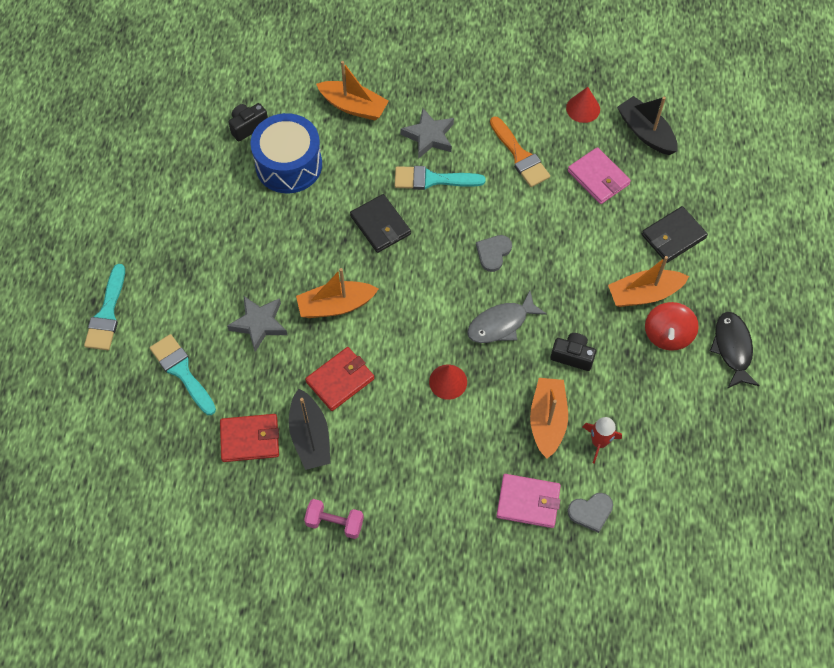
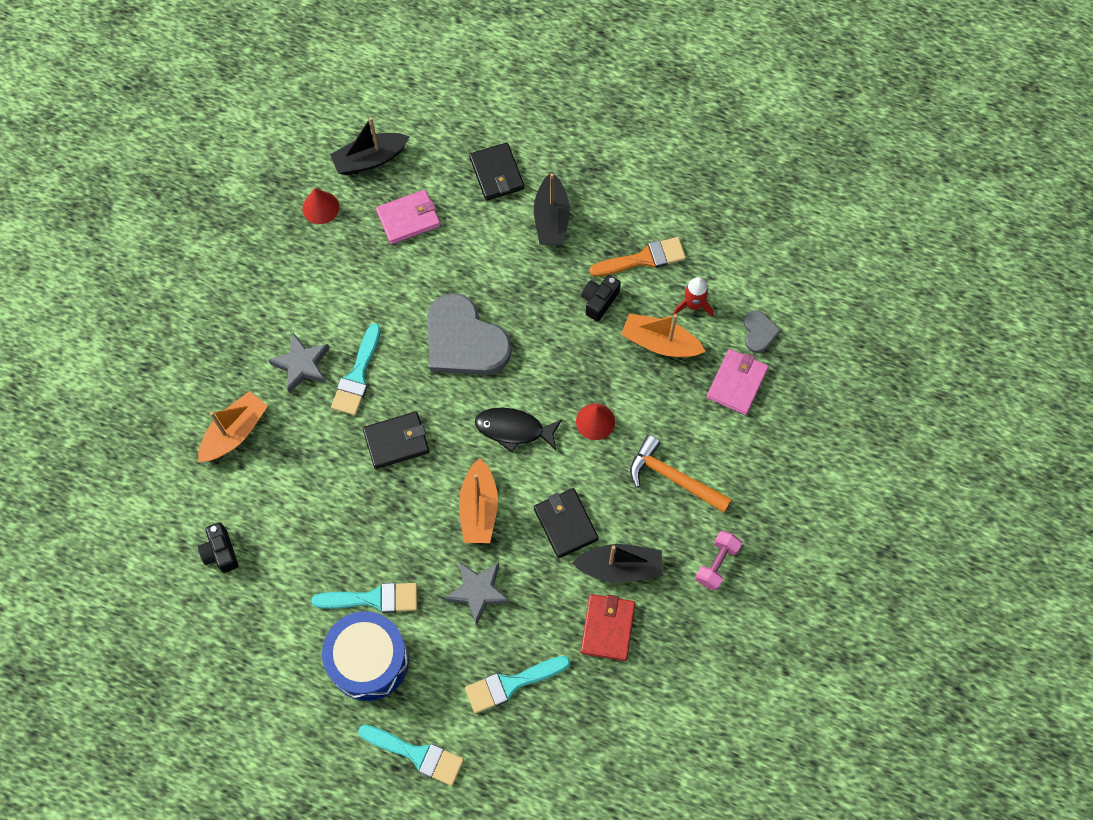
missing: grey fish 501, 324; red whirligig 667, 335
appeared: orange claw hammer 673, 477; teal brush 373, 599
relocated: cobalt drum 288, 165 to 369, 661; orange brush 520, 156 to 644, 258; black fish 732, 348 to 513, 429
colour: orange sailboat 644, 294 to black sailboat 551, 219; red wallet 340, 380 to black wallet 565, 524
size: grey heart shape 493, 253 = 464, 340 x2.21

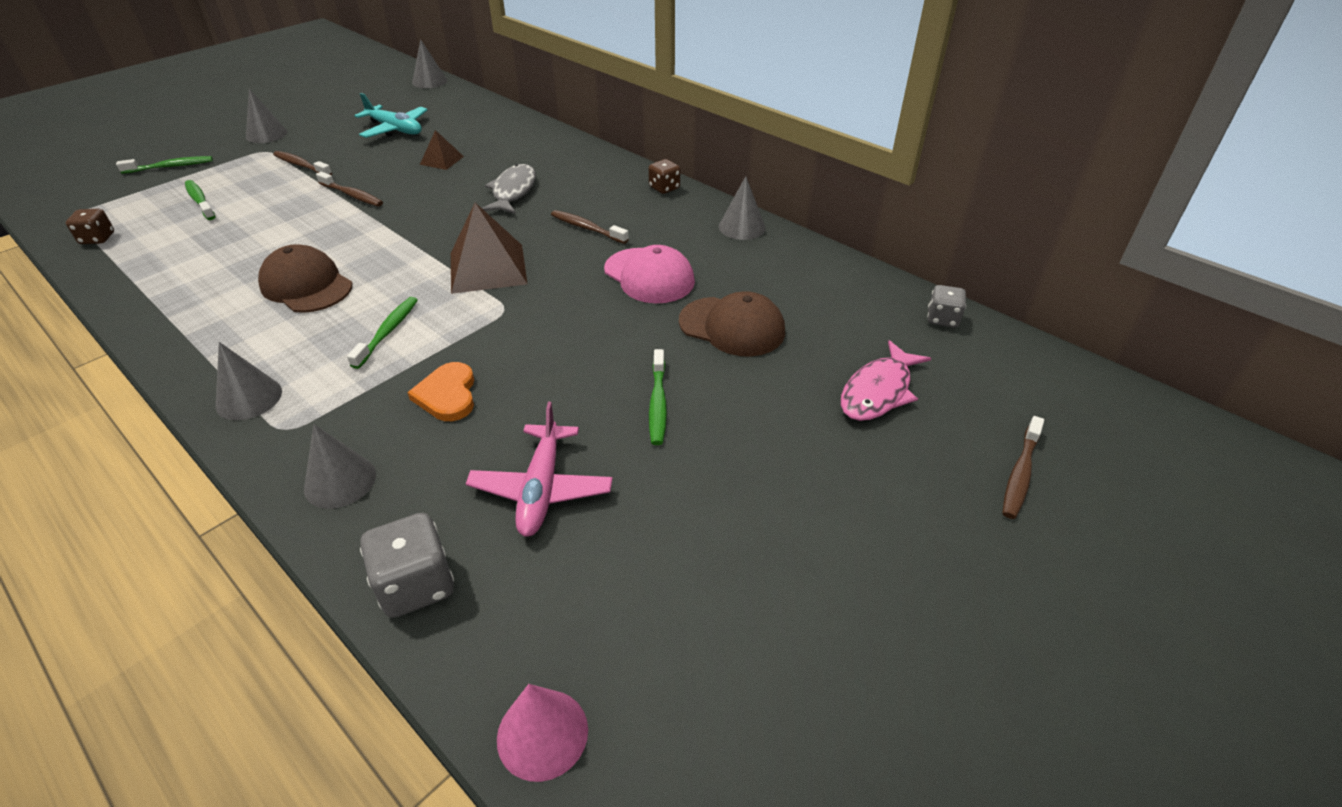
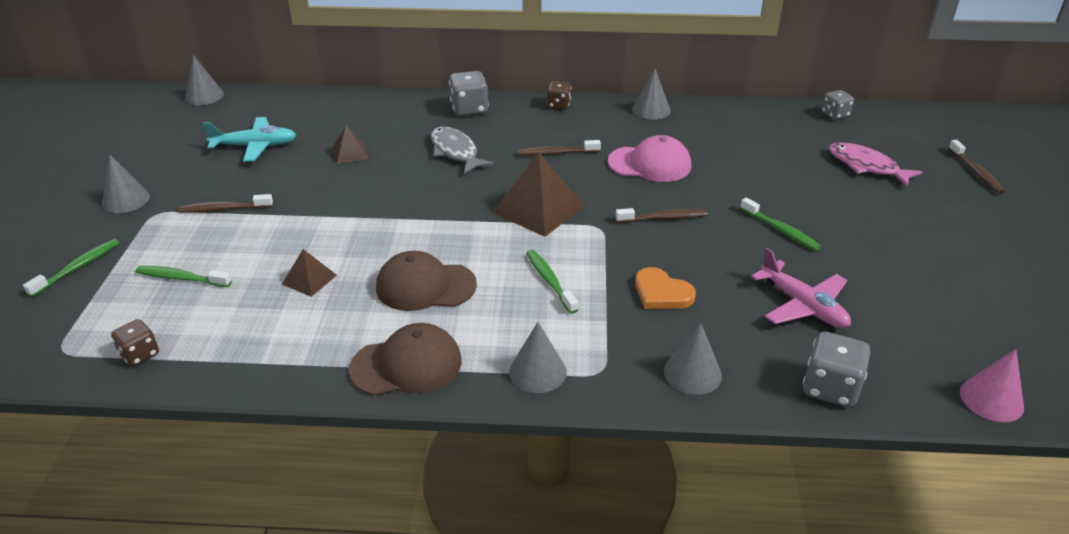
appeared: grey game die 469, 109; russet solid pyramid 309, 279
relocated: russet toothbrush 352, 195 to 664, 218; russet baseball cap 732, 327 to 406, 365
spun: rosy fish 878, 391 = 866, 166 135 degrees clockwise

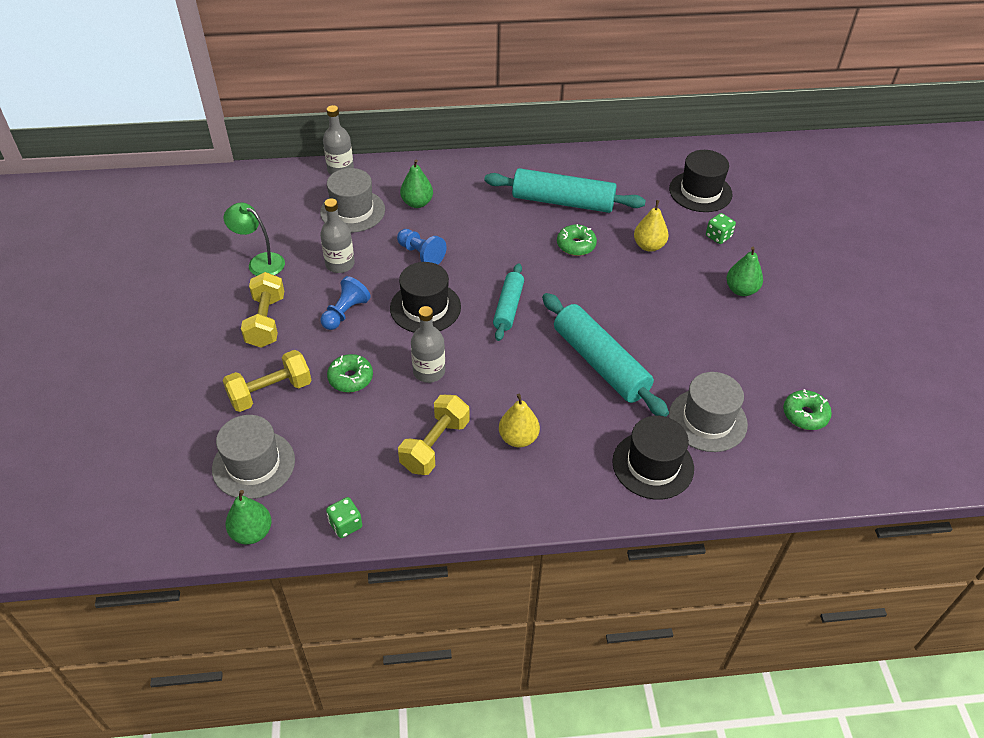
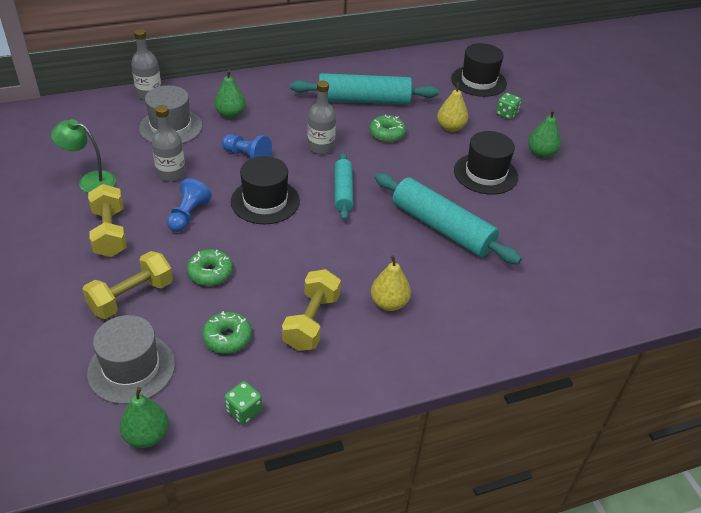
missing: grey hat 707, 420
relocated: grey bottle 429, 371 to 321, 147; green donut 805, 415 to 227, 338; black hat 653, 465 to 485, 173

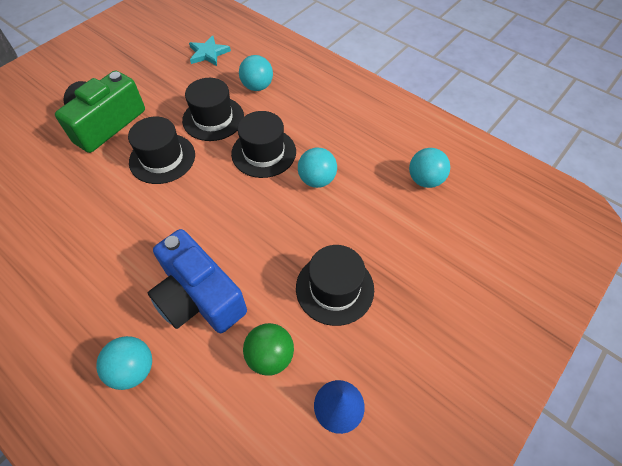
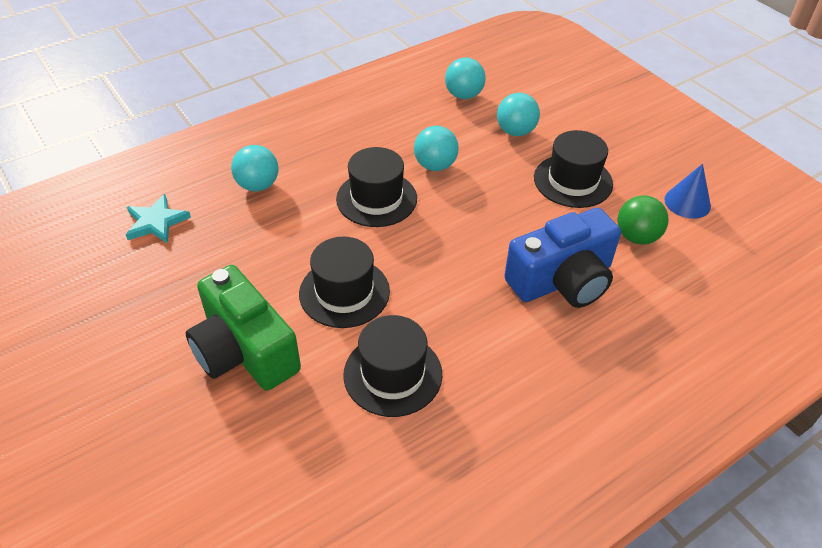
relocated: black hat 213, 118 to 392, 374; teal ball 133, 369 to 515, 131

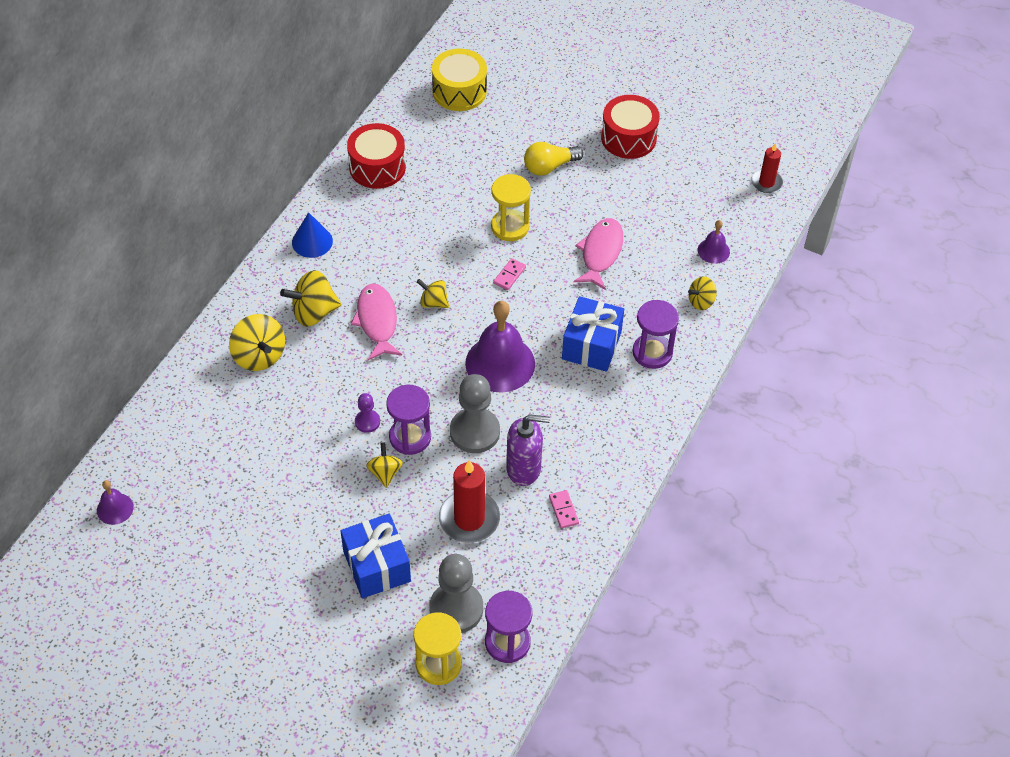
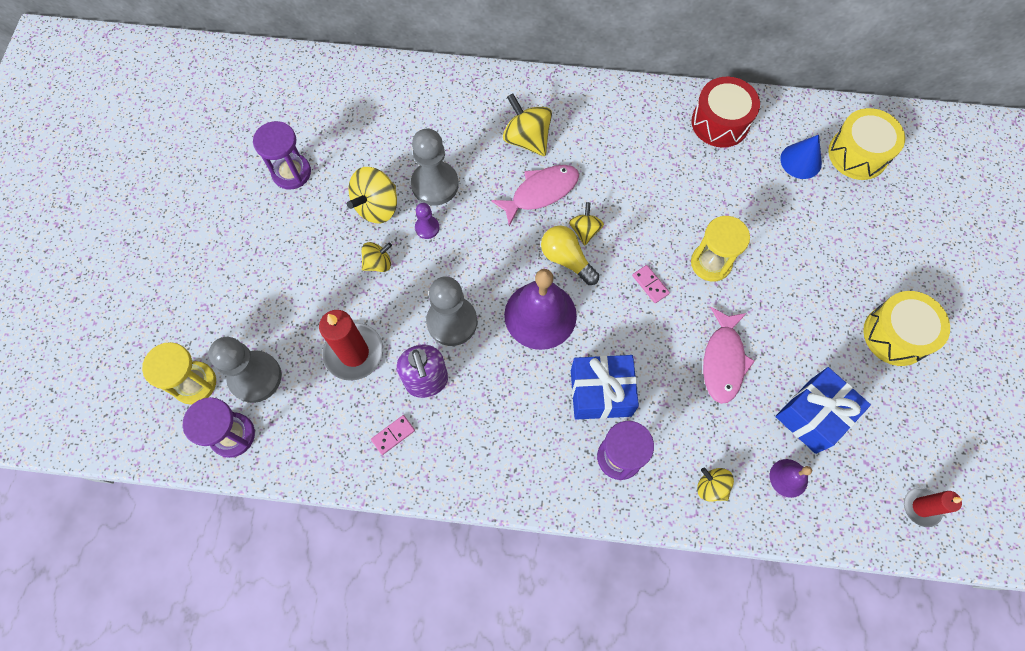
missing: royal purple hand bell 115, 508
appeared: grey pawn 435, 184
relocated: bright yellow bulb 549, 167 to 566, 259; cobalt solid cone 312, 241 to 801, 161; bright yellow whirligig 259, 356 to 377, 206; royal purple sand timer 410, 437 to 291, 173; cobalt present 376, 566 to 813, 415
colour: red drum 628, 138 to bright yellow drum 895, 335
spun: rosy fish 600, 253 = 723, 361 105 degrees clockwise; rosy domino tile 509, 275 = 650, 284 45 degrees clockwise

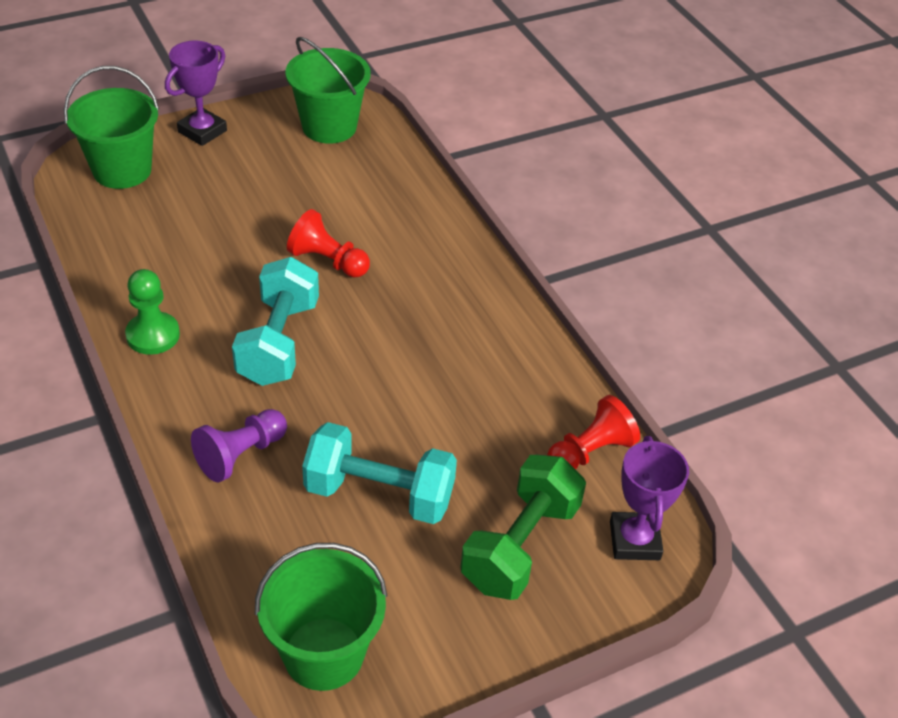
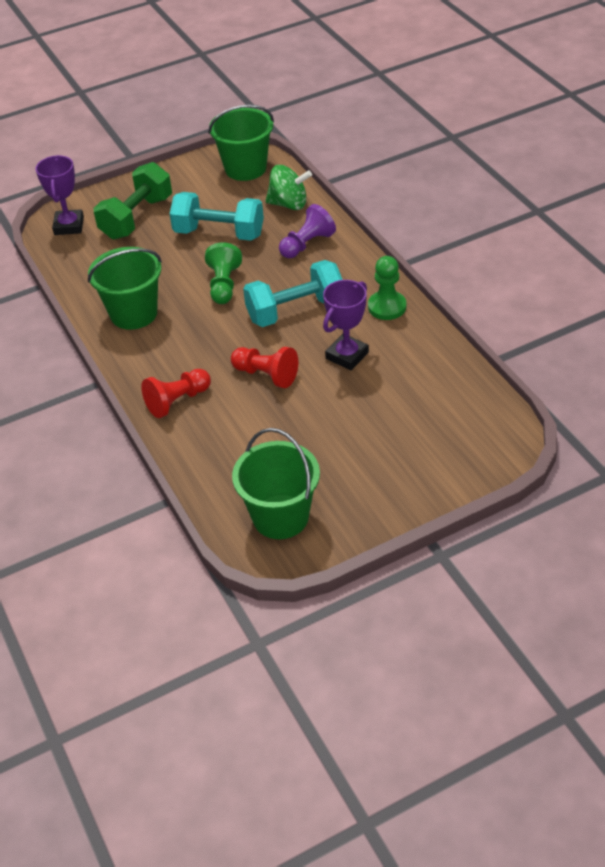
appeared: green whirligig 289, 204; green pawn 224, 285
relocated: royal purple prize cup 202, 131 to 347, 355; green pail 122, 170 to 133, 313; red pawn 590, 452 to 177, 401
spun: teal hand weight 278, 342 = 295, 311 60 degrees clockwise

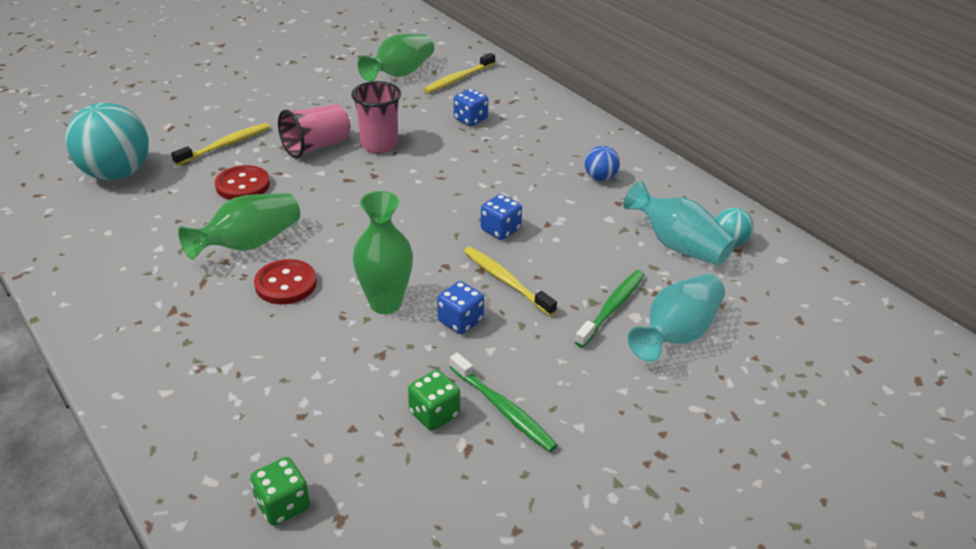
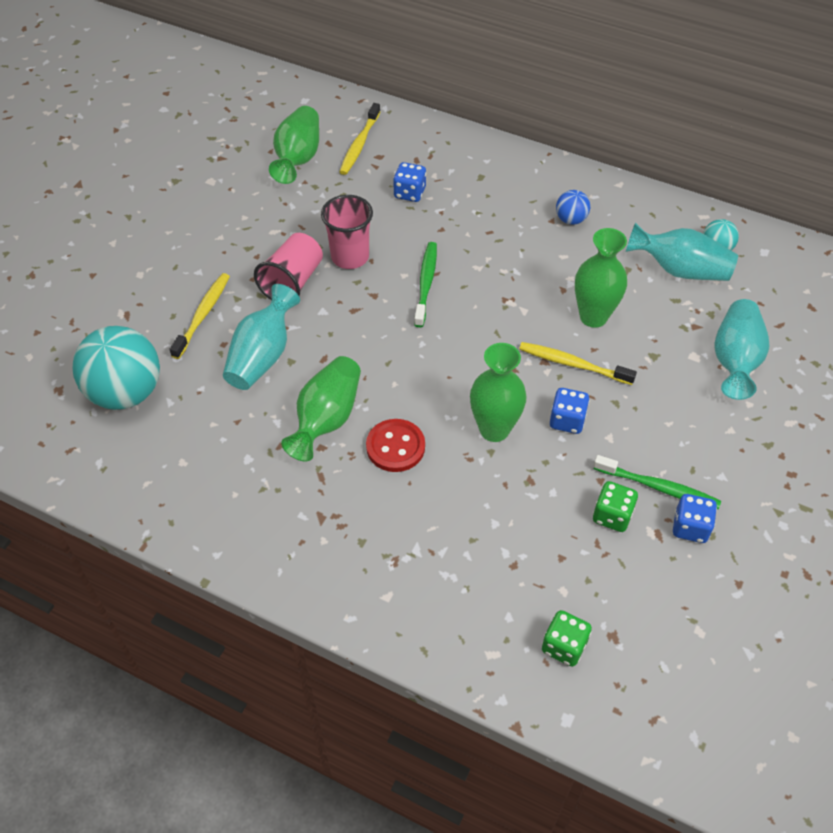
appeared: green flower vase 593, 317
relocated: cobalt game die 500, 230 to 690, 527; green toothbrush 612, 308 to 426, 283
exchanged: red shirt button 243, 185 to teal flower vase 262, 356

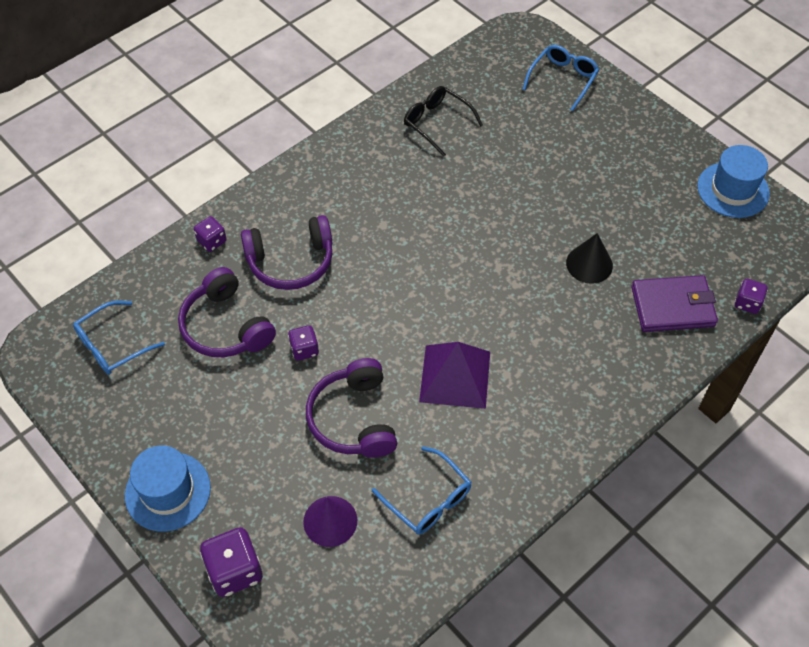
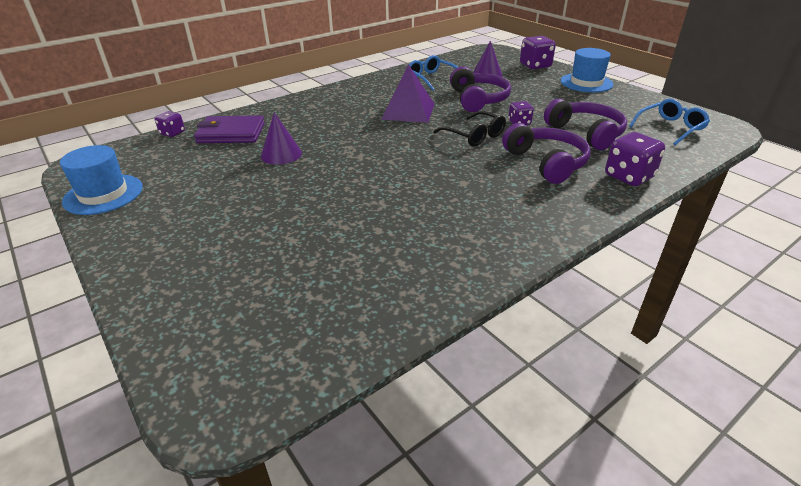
missing: cobalt spectacles 563, 79
relocated: black spectacles 436, 122 to 475, 136
colour: black solid cone 589, 264 to royal purple solid cone 281, 154
spun: royal purple headset 291, 261 = 546, 163 75 degrees clockwise
size: royal purple game die 212, 241 = 628, 176 x1.69

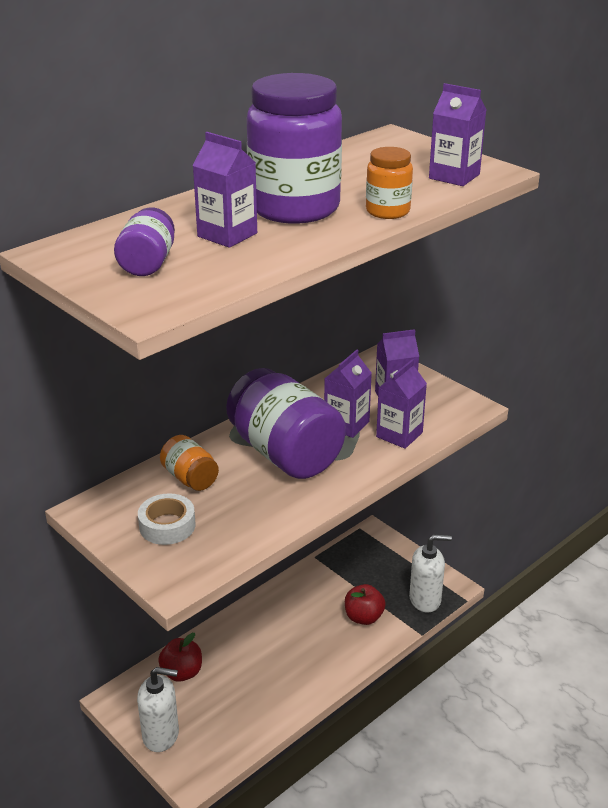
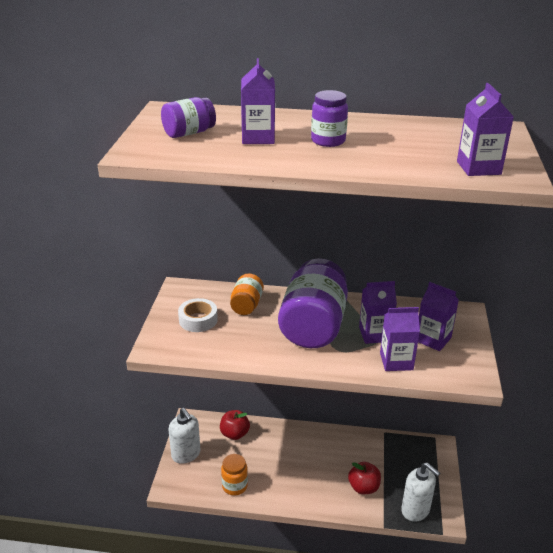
relocated: orange jar 387, 211 to 234, 486
size: royal purple jar 294, 208 = 328, 141 x0.49

